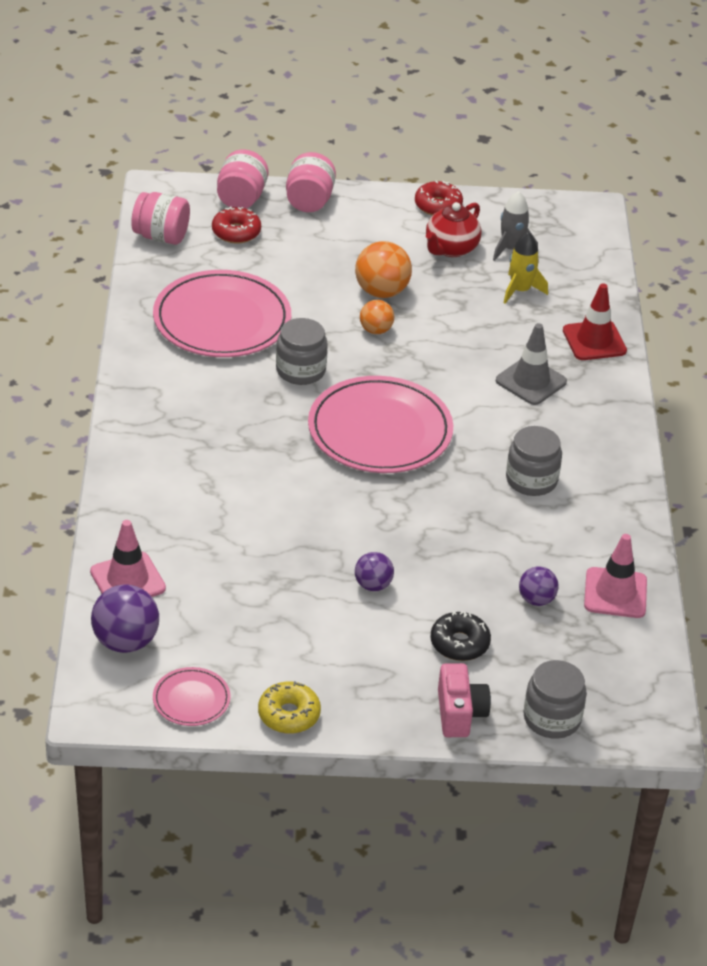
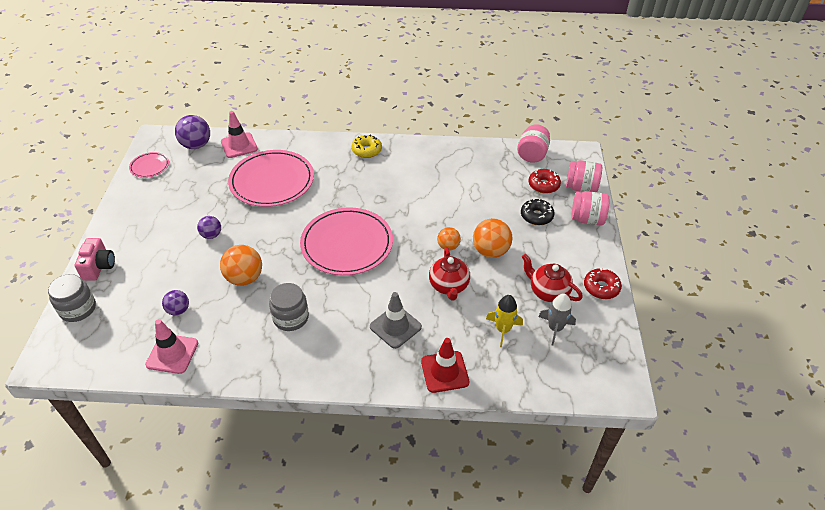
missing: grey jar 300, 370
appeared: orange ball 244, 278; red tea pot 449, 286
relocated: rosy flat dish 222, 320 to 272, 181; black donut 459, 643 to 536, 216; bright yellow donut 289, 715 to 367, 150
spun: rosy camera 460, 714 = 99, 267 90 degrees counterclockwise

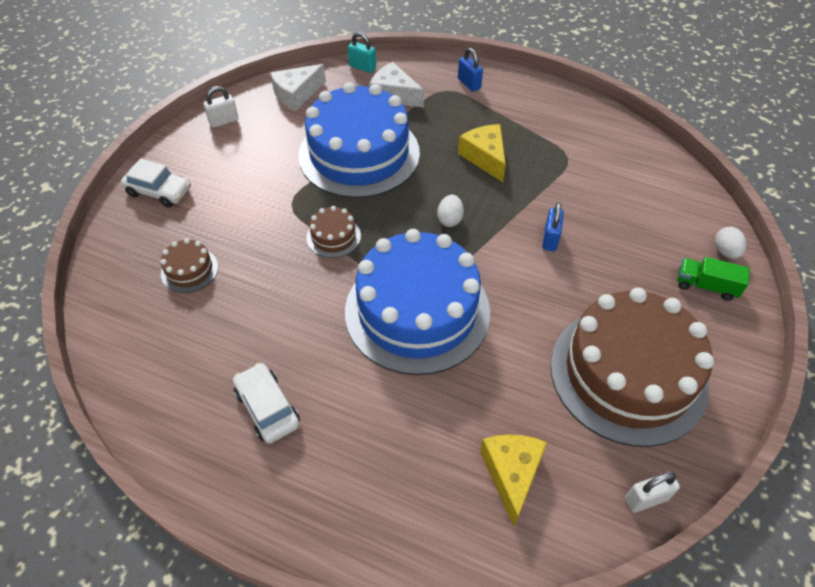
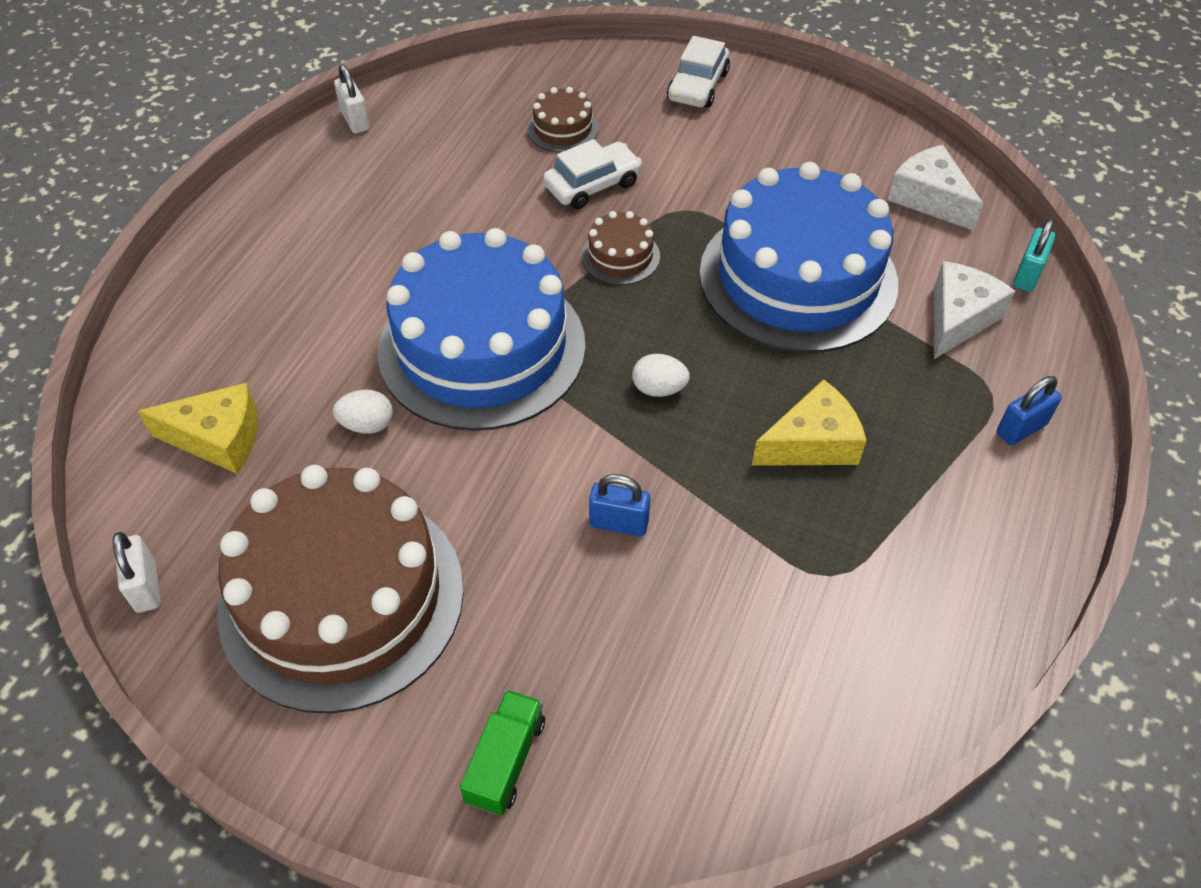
relocated: pure white lock 224, 121 to 355, 120; pure white egg shape 725, 251 to 367, 425; pure white car 267, 408 to 592, 185

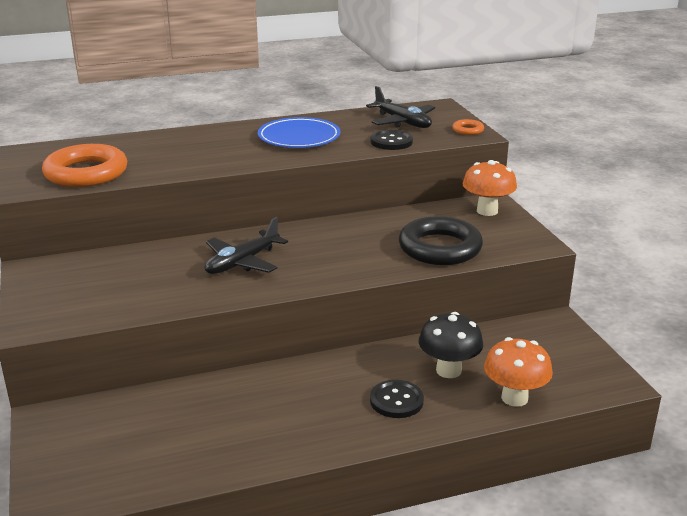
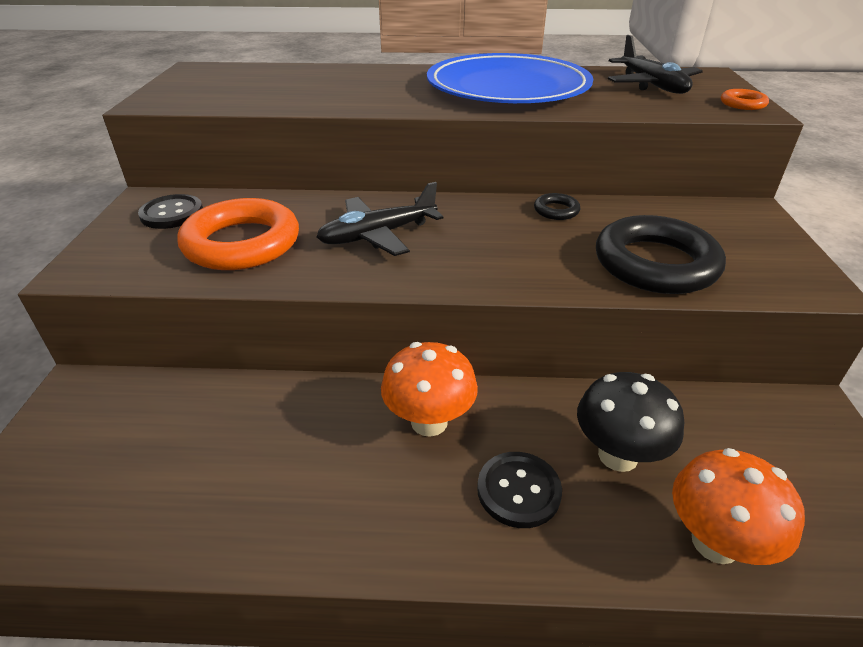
appeared: black ring 556, 210
relocated: black shirt button 391, 142 to 172, 214; orange ring 86, 173 to 242, 243; orange mushroom 487, 211 to 429, 422
size: cobalt flat dish 299, 137 = 507, 87 x1.55

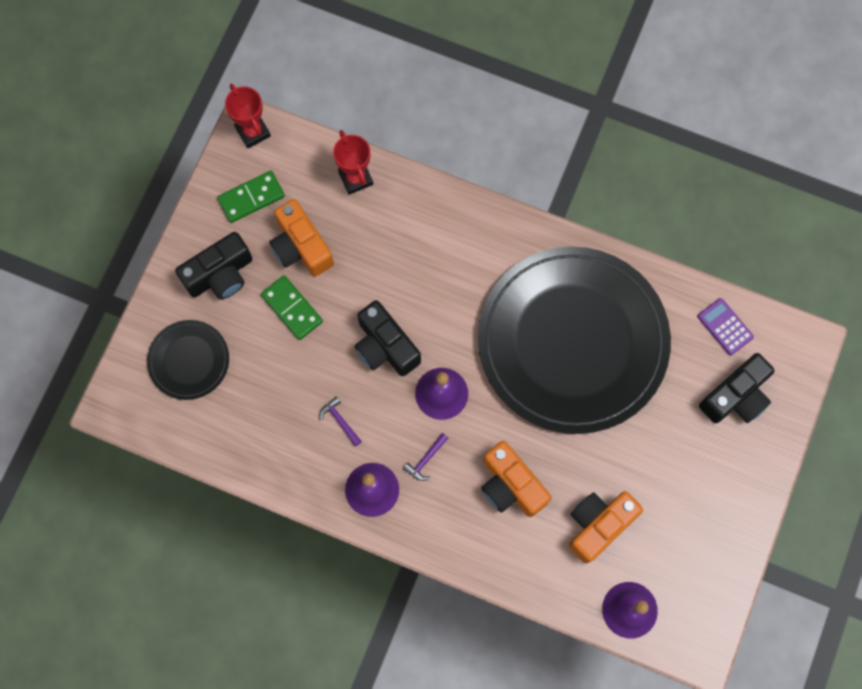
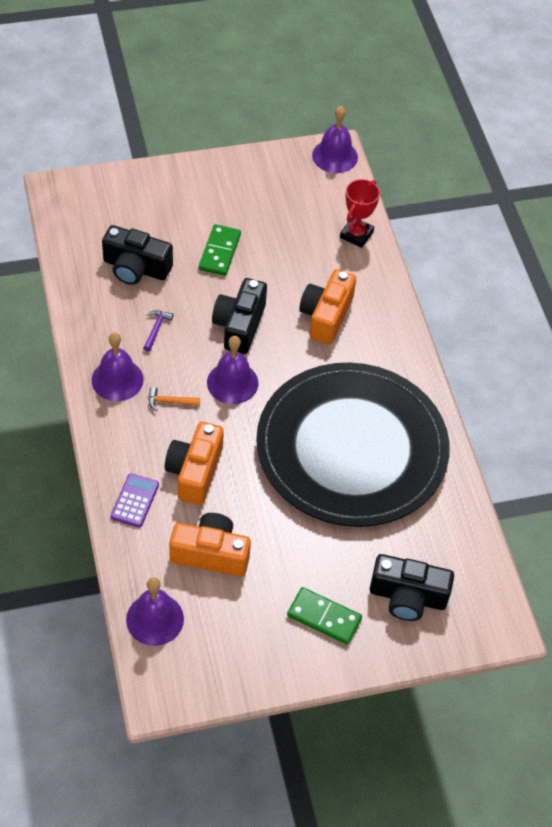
missing: black flat dish 189, 360
relocated: green domino tile 251, 197 to 324, 617; orange camera 301, 247 to 326, 316; black camera 220, 274 to 136, 268; royal purple calculator 725, 327 to 135, 501
exchanged: red prize cup 253, 132 to royal purple hand bell 335, 156
colour: royal purple claw hammer 426, 459 to orange claw hammer 170, 402

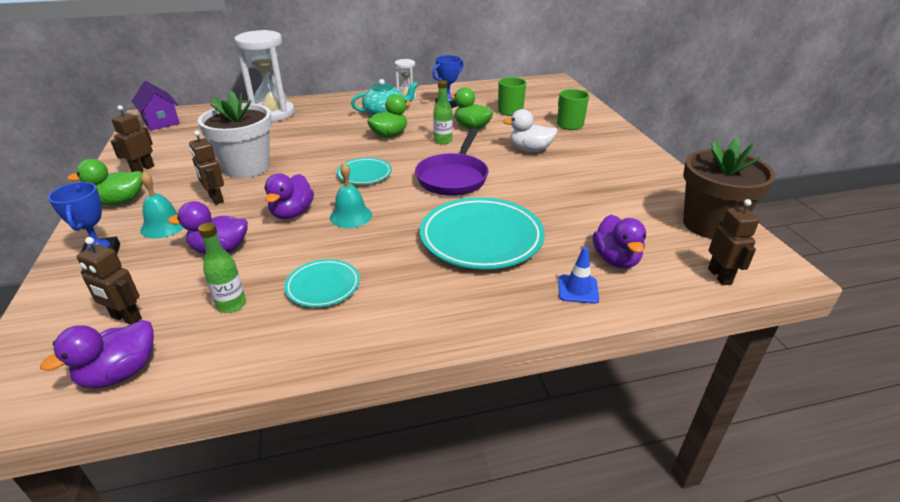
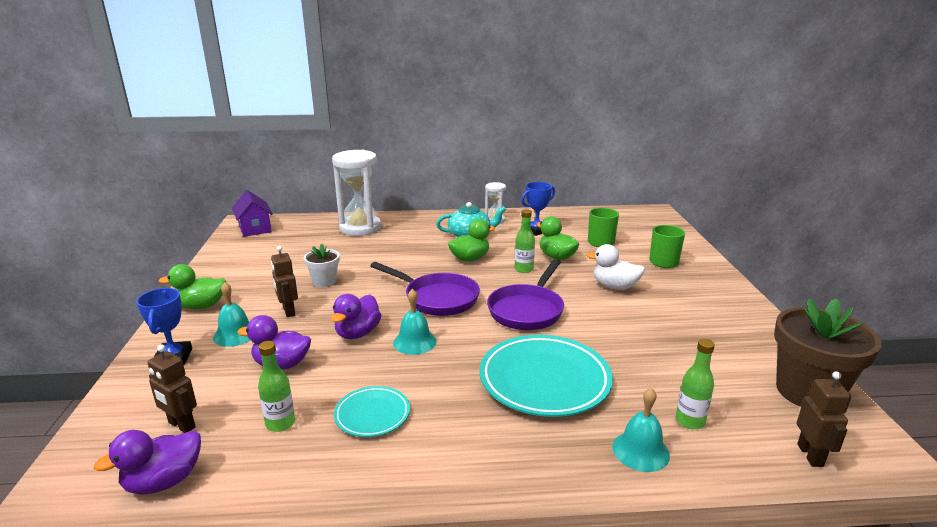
missing: russet robot 143, 169
exchanged: teal flat dish 364, 174 to royal purple skillet 437, 298; royal purple toy duck 616, 259 to green bottle 690, 421; cobalt road cone 578, 289 to teal hand bell 640, 451
size: pure white flower pot 247, 167 = 324, 281 x0.53

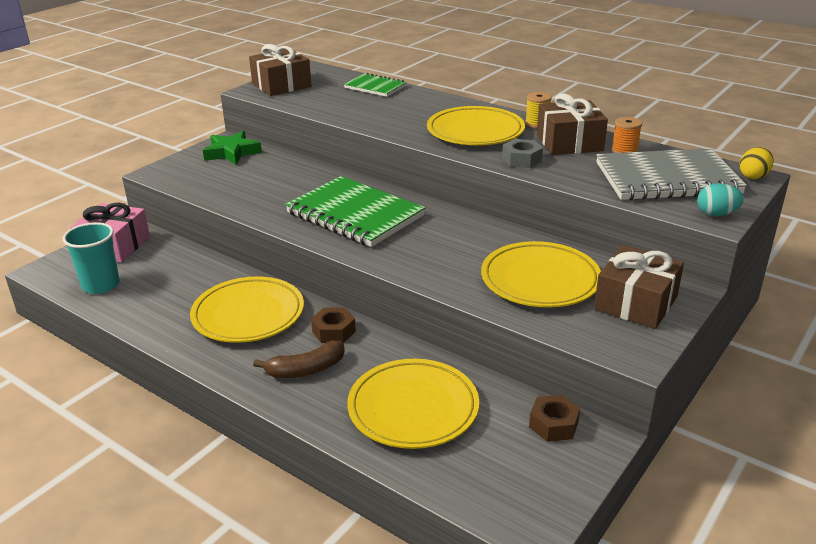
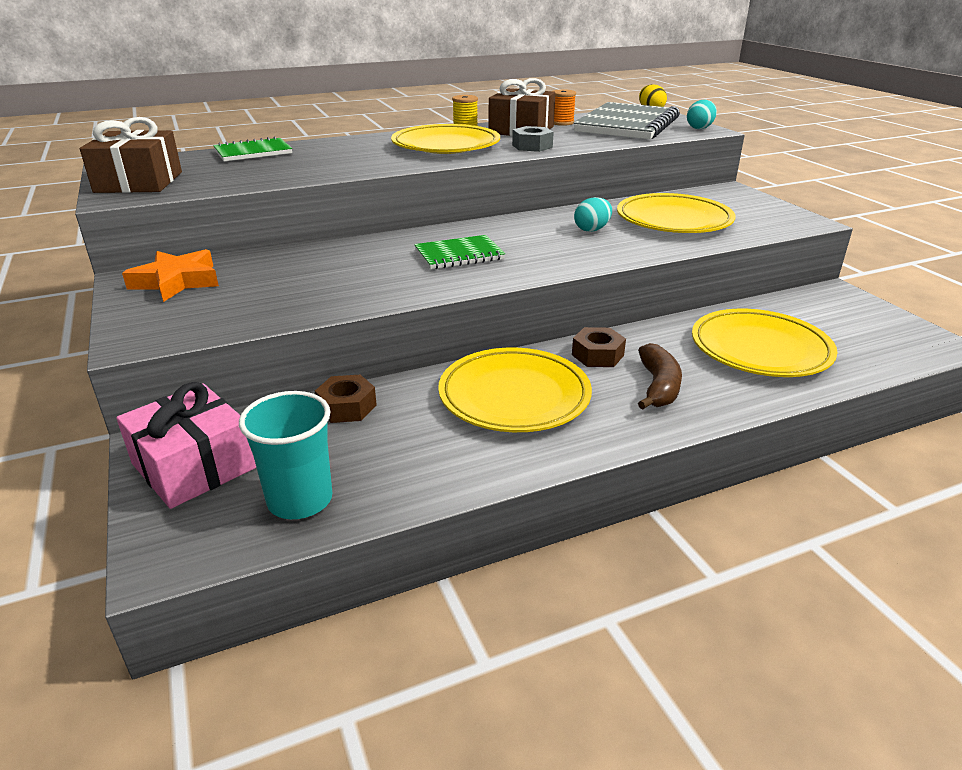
missing: russet present 635, 303
appeared: teal egg shape 592, 230
relocated: russet hex nut 553, 424 to 347, 407
colour: green star 232, 153 to orange star 176, 281
size: green exercise book 355, 214 = 459, 255 x0.54

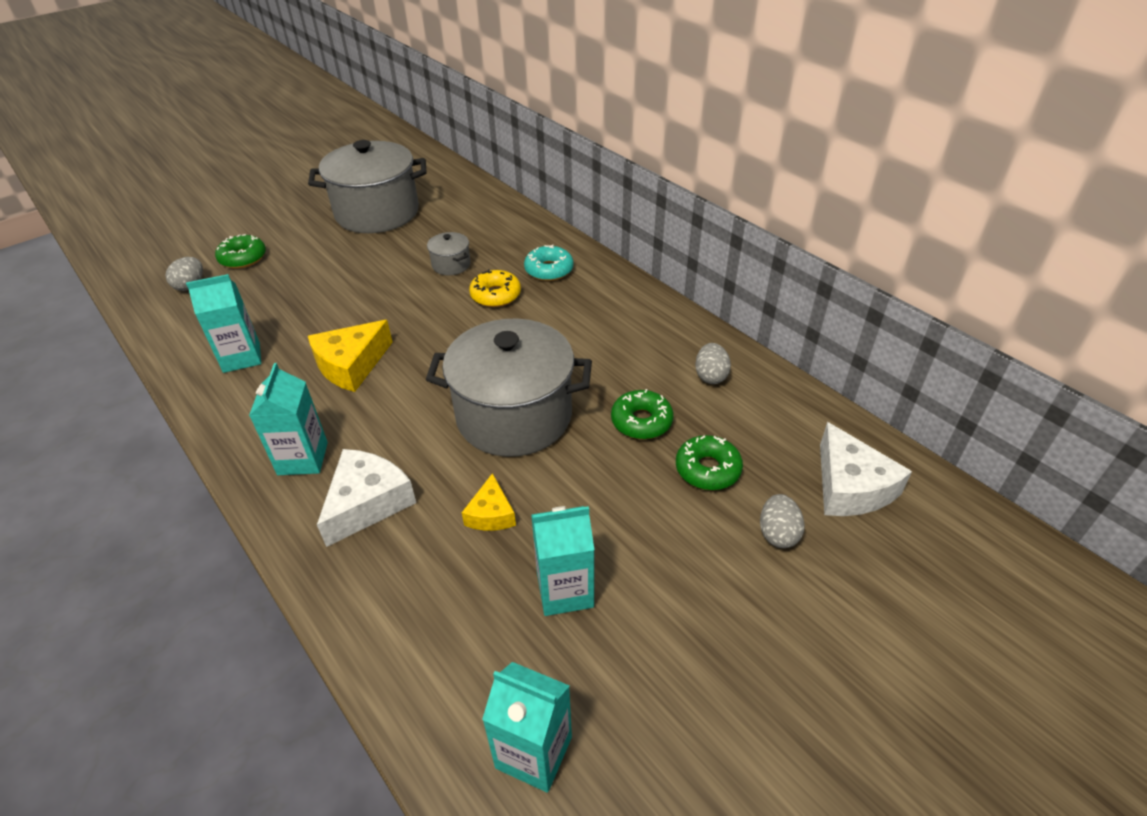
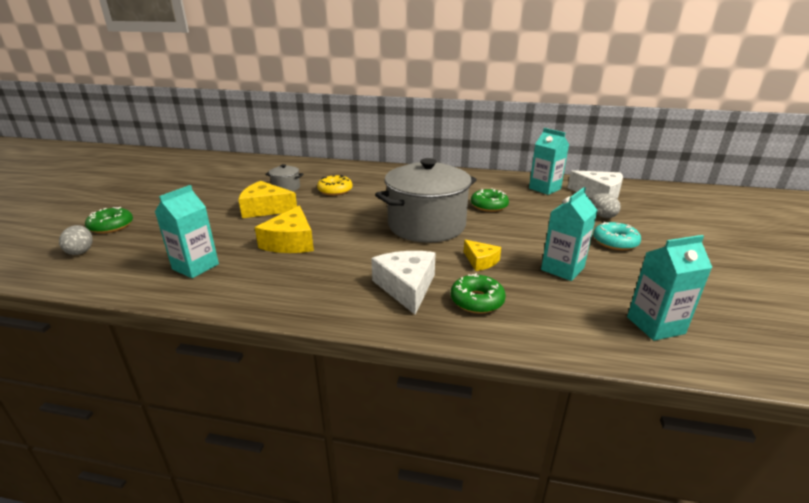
missing: grey cooking pot 377, 213; grey egg shape 710, 376
appeared: bright yellow cheese 265, 209
relocated: teal donut 549, 270 to 615, 242; teal juice carton 303, 458 to 544, 189; green donut 707, 469 to 477, 301

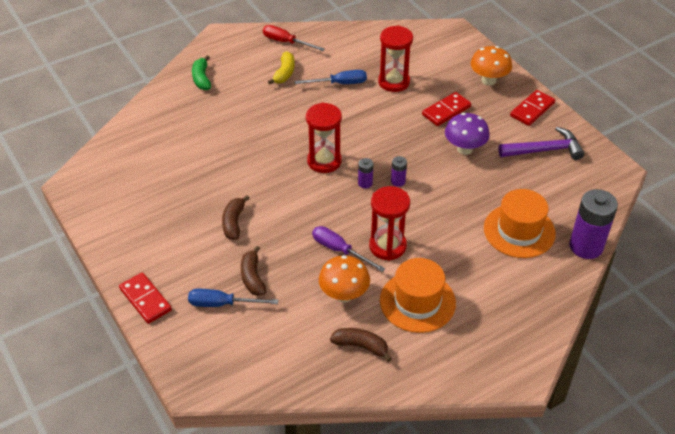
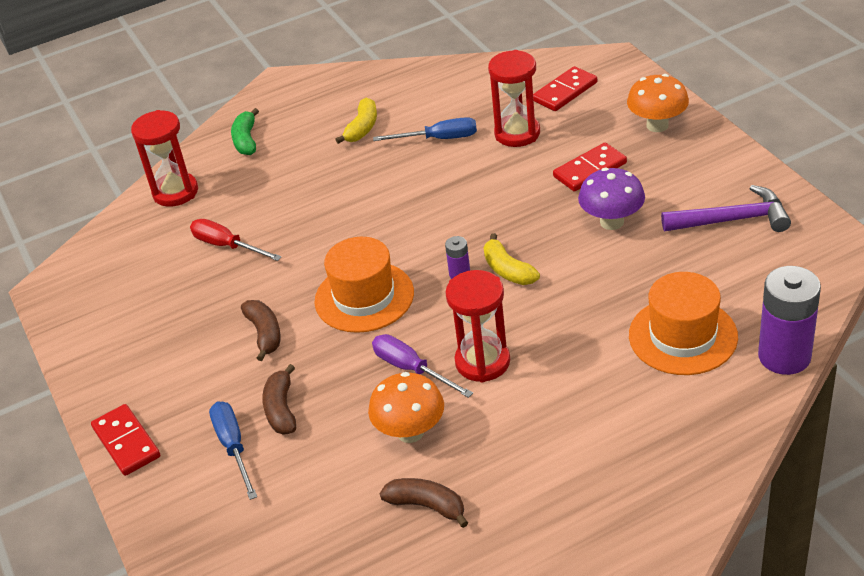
relocated: red flat screwdriver 286, 42 to 227, 246; red domino tile 532, 109 to 565, 92; red sand timer 324, 161 to 175, 192; orange hat 417, 302 to 364, 297
exchanged: royal purple battery 398, 181 to bright yellow toy banana 508, 270
spun: russet toy banana 234, 223 = 264, 334 150 degrees clockwise; cobalt flat screwdriver 222, 304 = 233, 447 60 degrees clockwise

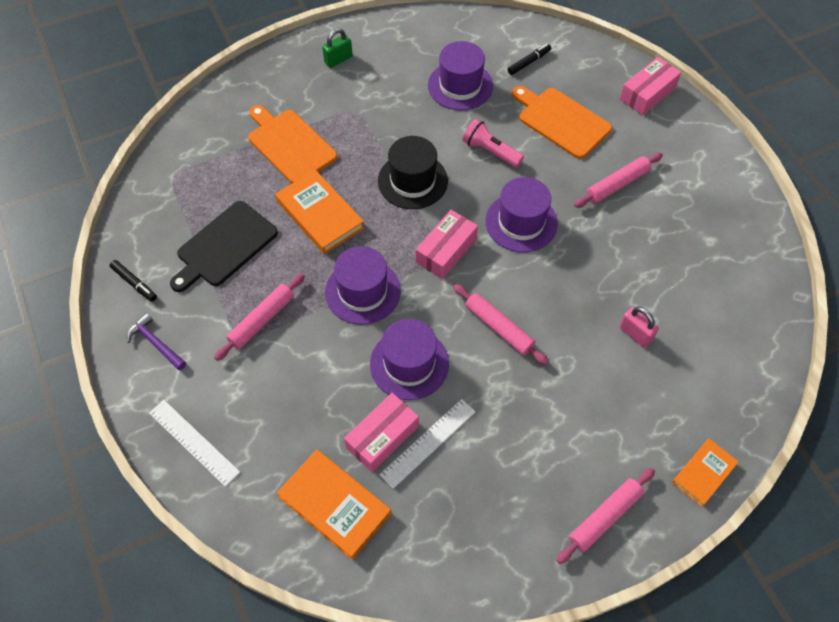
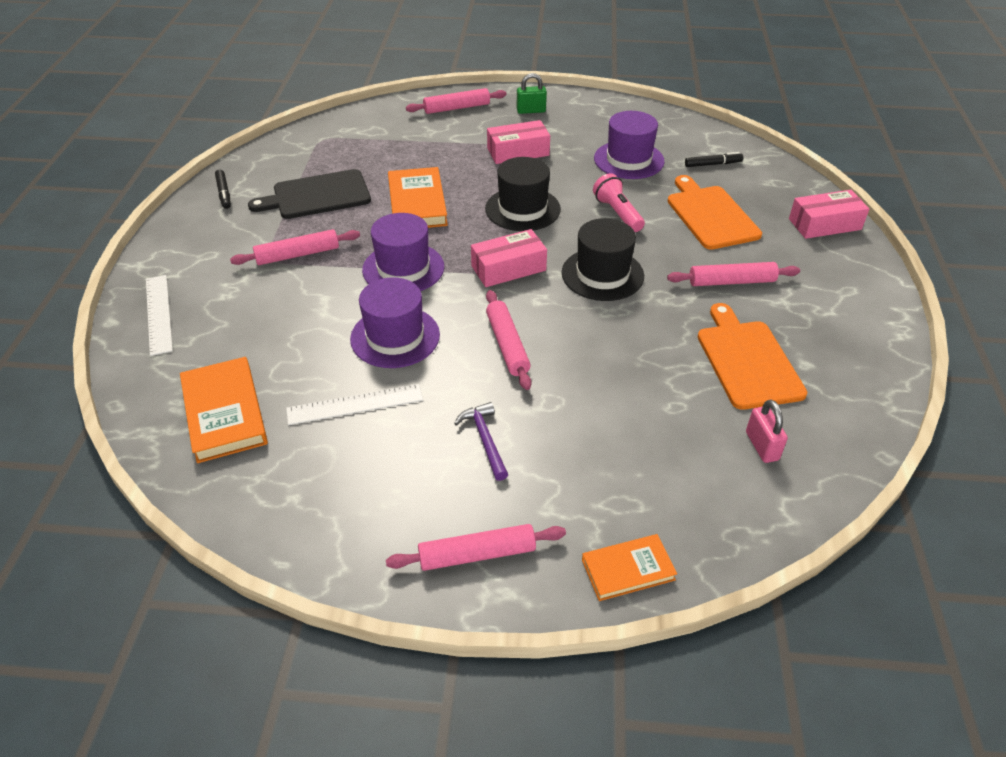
appeared: rosy rolling pin 457, 108
relocated: orange cutting board 290, 145 to 747, 360; rosy lock 635, 334 to 762, 446; royal purple claw hammer 156, 343 to 485, 439; rosy box 382, 437 to 518, 152
colour: royal purple hat 521, 222 to black hat 602, 274

